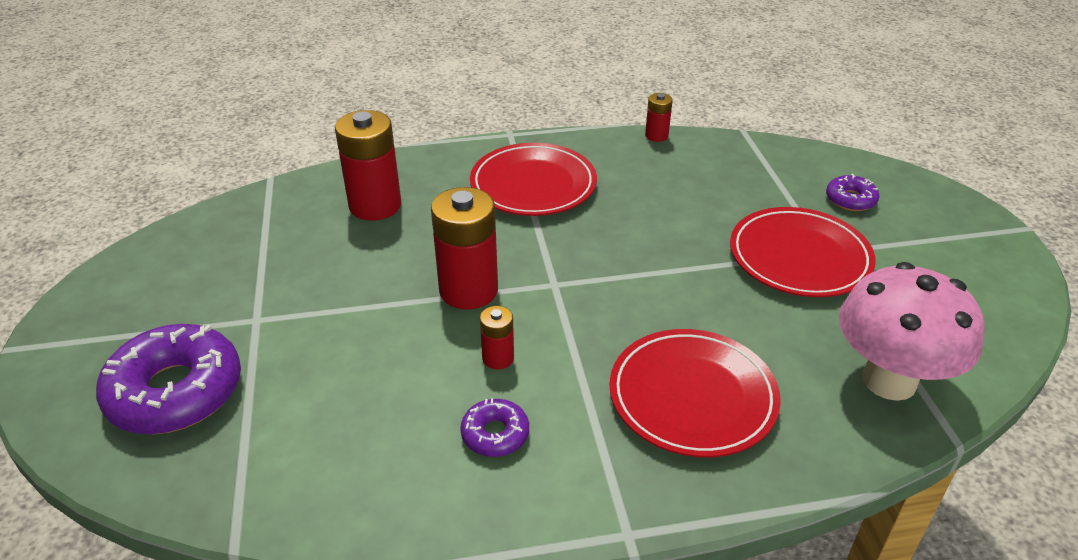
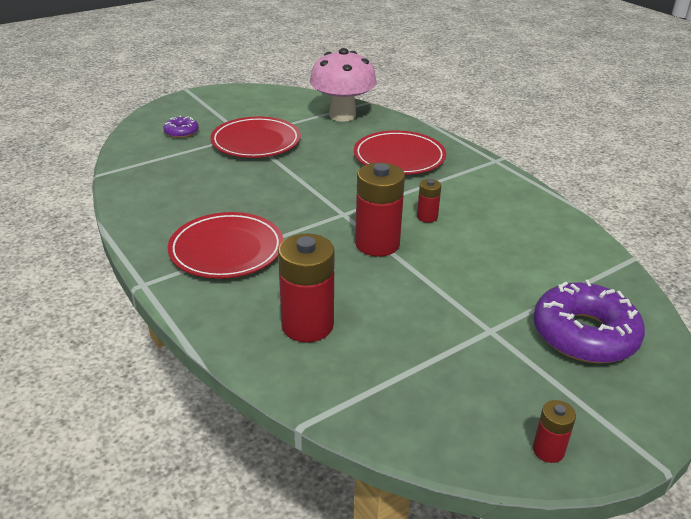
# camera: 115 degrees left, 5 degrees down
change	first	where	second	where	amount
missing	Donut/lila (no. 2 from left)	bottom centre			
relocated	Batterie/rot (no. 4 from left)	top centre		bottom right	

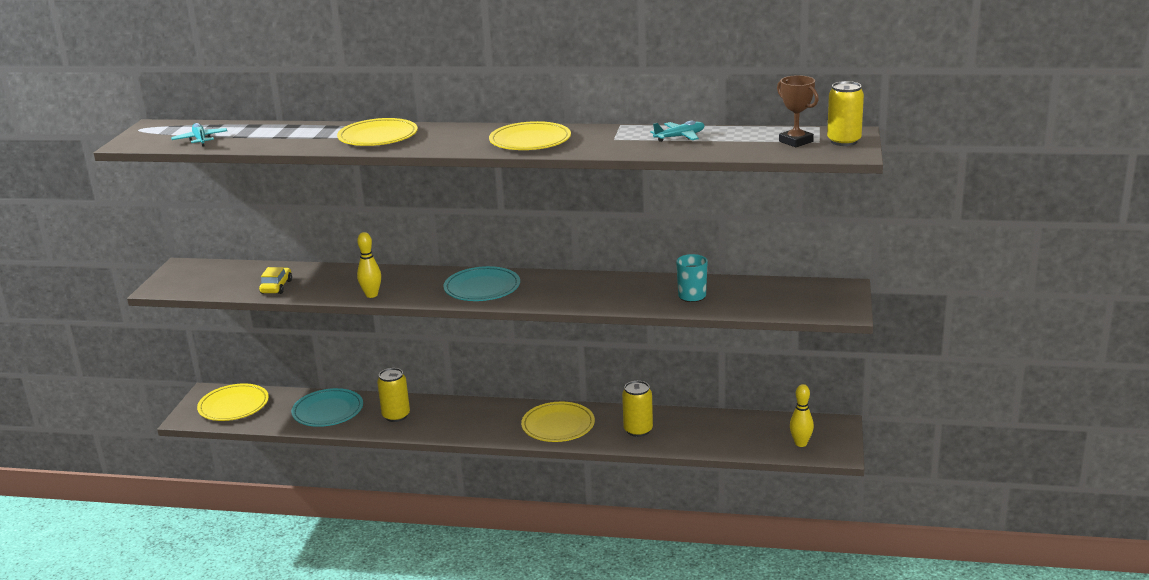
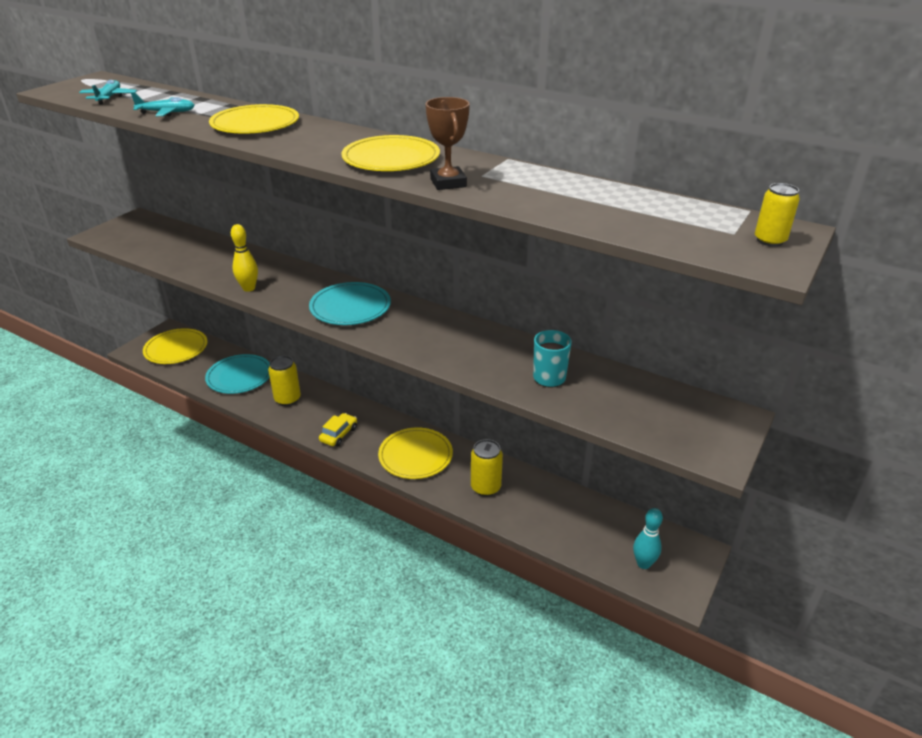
# camera: 20 degrees right, 10 degrees up
change	first	where	second	where	amount
relocated	Auto/gelb	middle left		centre	
relocated	Flugzeug/türkis (no. 2 from left)	top centre		top left	
relocated	Pokal/braun	top right		top centre	
colour	Bowlingkegel/gelb (no. 2 from left)	bottom right	Bowlingkegel/türkis	bottom right	
size	Dose/gelb (no. 3 from left)	top right		top right	x0.67

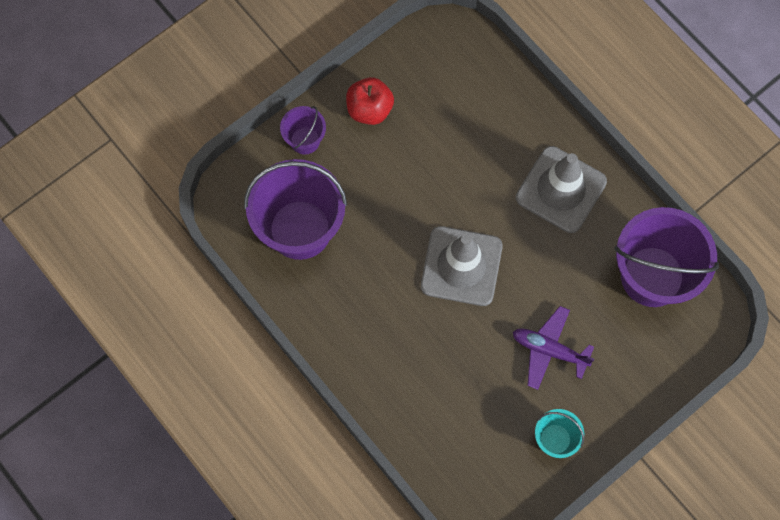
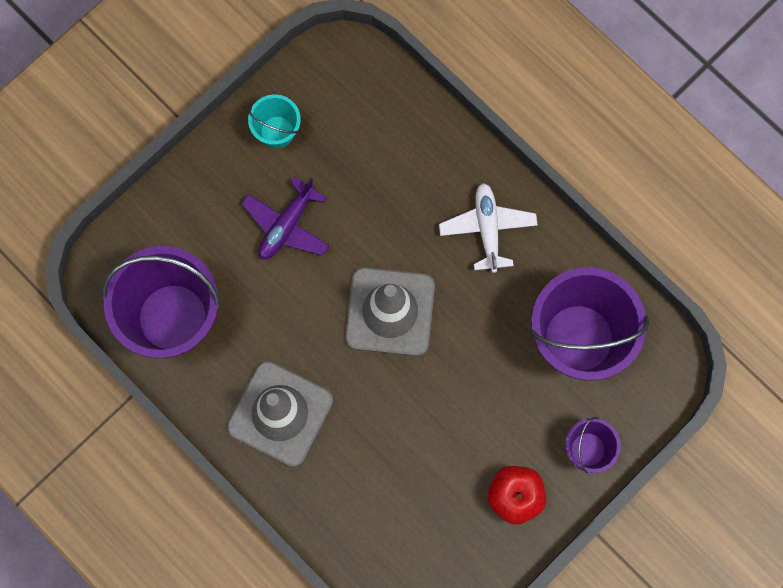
# camera: 175 degrees right, 5 degrees up
change	first	where	second	where	amount
appeared			Flugzeug/weiß	centre	
spun	Flugzeug/lila	bottom right		centre	105 degrees clockwise

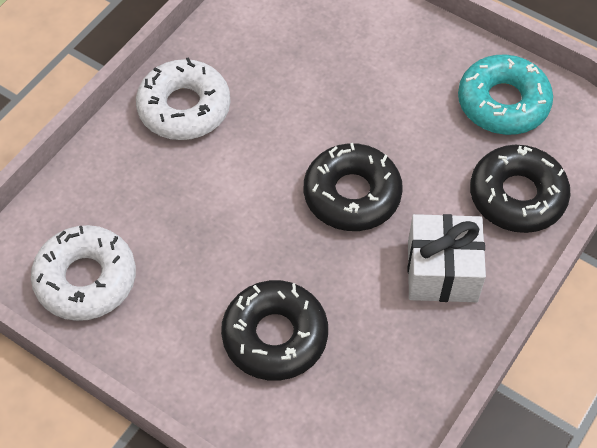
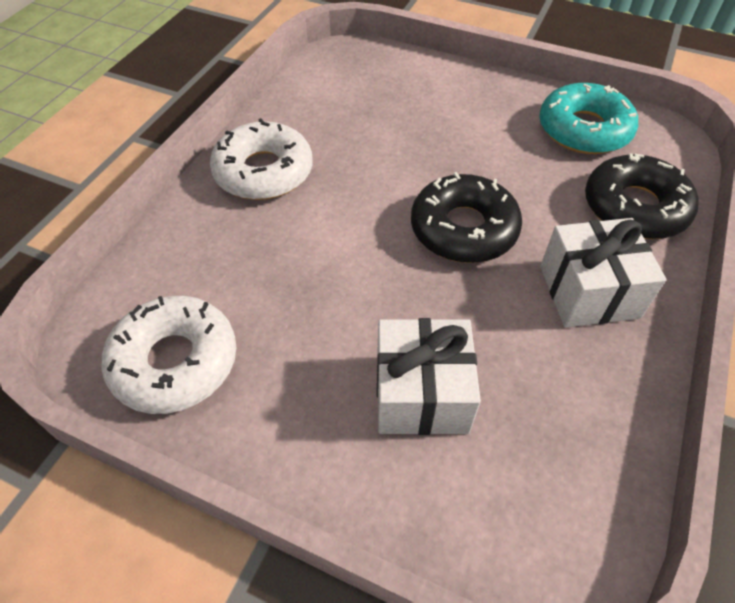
# camera: 10 degrees left, 5 degrees down
change	first	where	second	where	amount
exchanged	Donut/schwarz (no. 1 from left)	bottom centre	Geschenk/weiß (no. 1 from left)	centre	

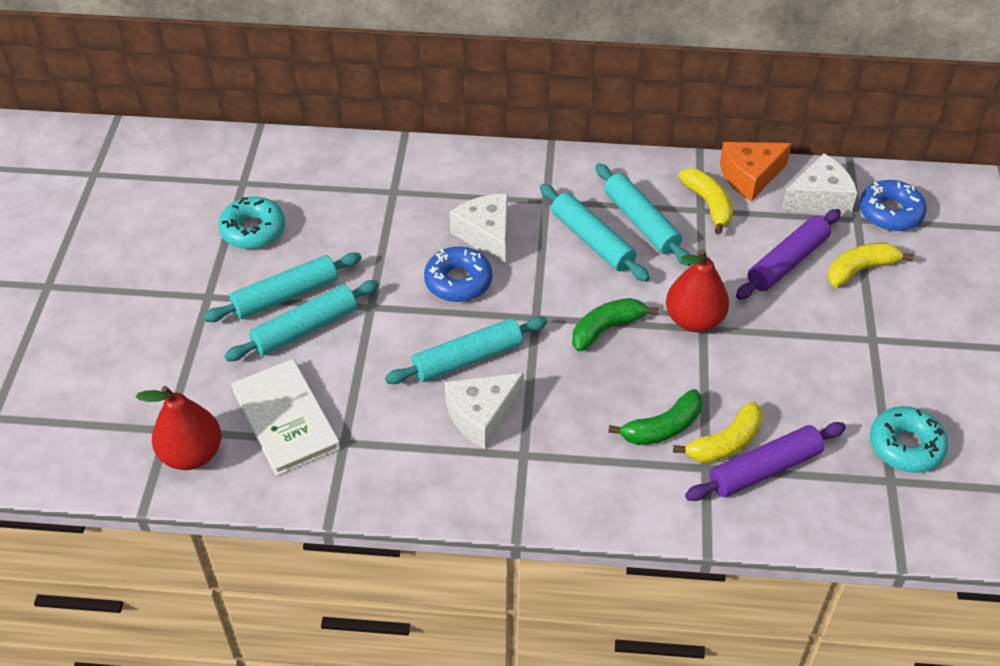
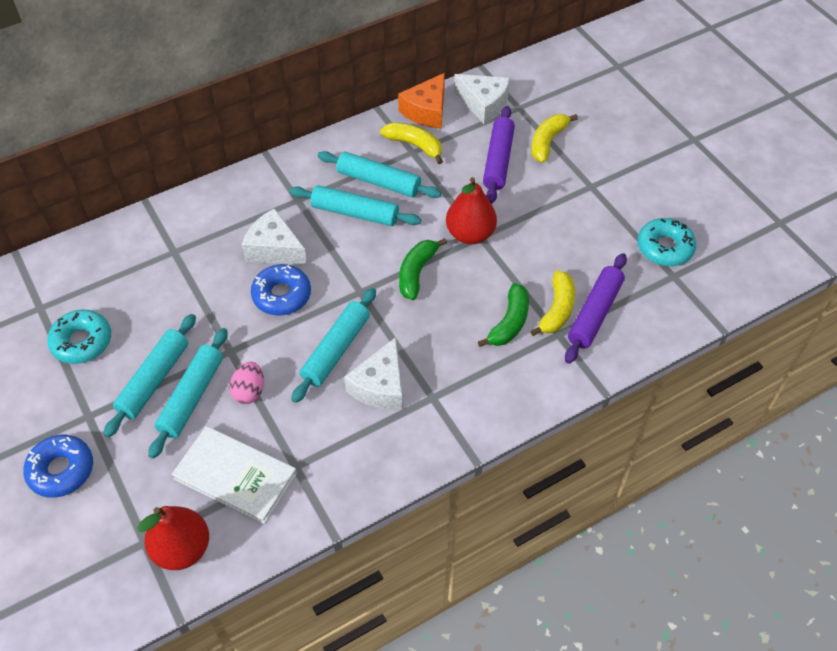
# camera: 35 degrees left, 5 degrees up
change	first	where	second	where	amount
appeared			Ei/rosa	middle left	
relocated	Donut/blau (no. 2 from left in the first image)	top right	Donut/blau (no. 1 from left)	bottom left	
spun	Käse/weiß (no. 3 from left)	top right		top centre	90 degrees clockwise

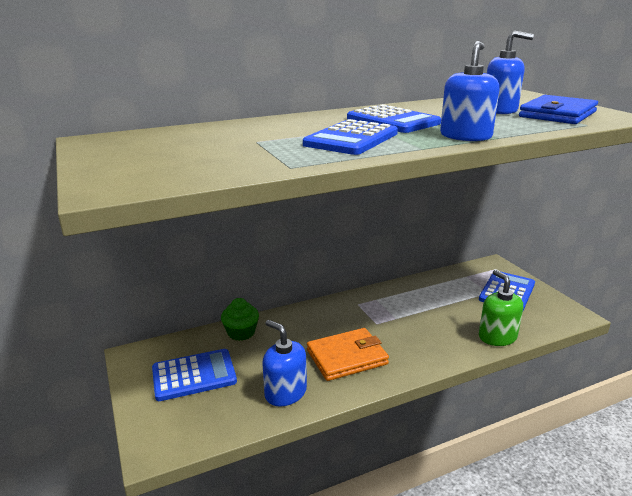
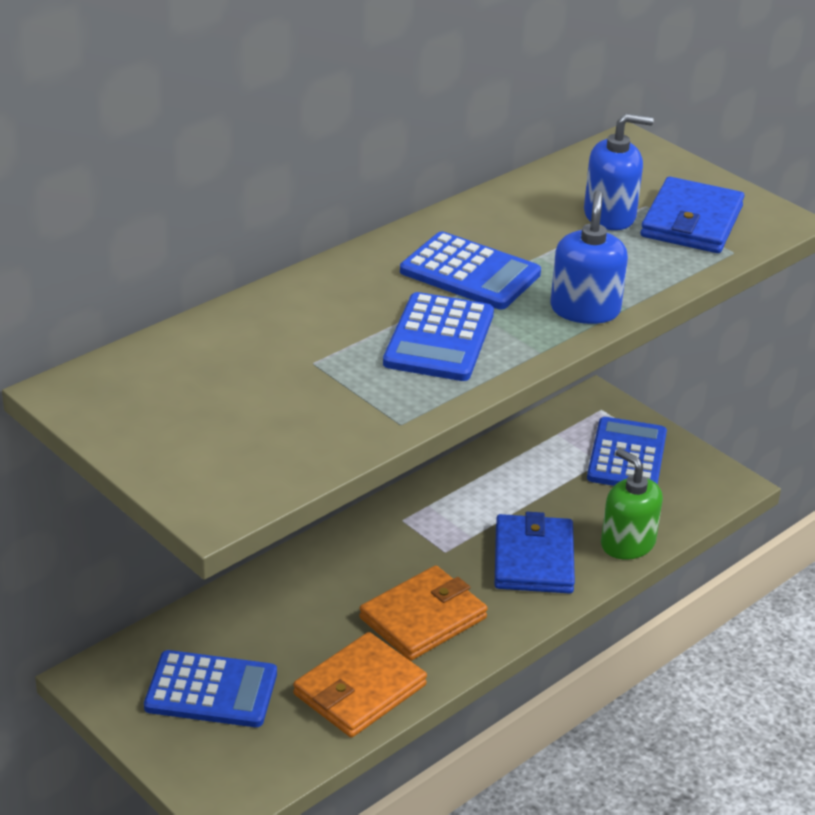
# camera: 20 degrees left, 10 degrees up
change	first	where	second	where	amount
missing	Muffin/grün	centre			
appeared			Geldbörse/blau (no. 1 from left)	bottom centre	
exchanged	Seifenspender/blau (no. 1 from left)	bottom centre	Geldbörse/orange (no. 1 from left)	bottom centre	
spun	Taschenrechner/blau (no. 1 from left)	bottom left		bottom left	45 degrees clockwise

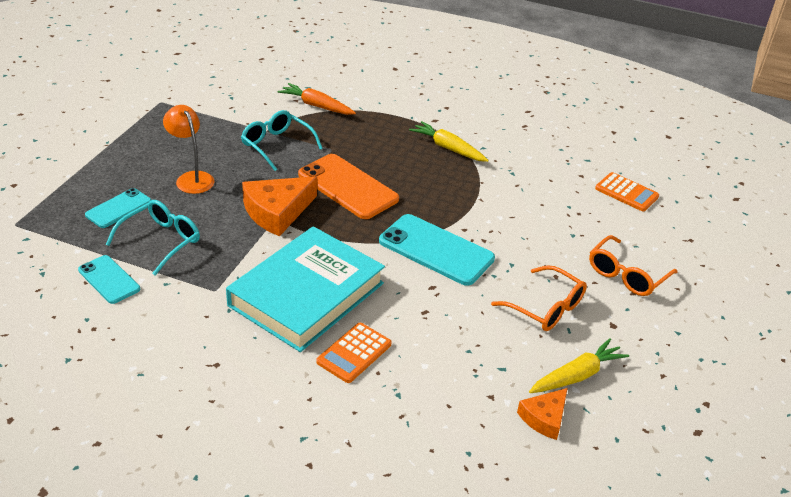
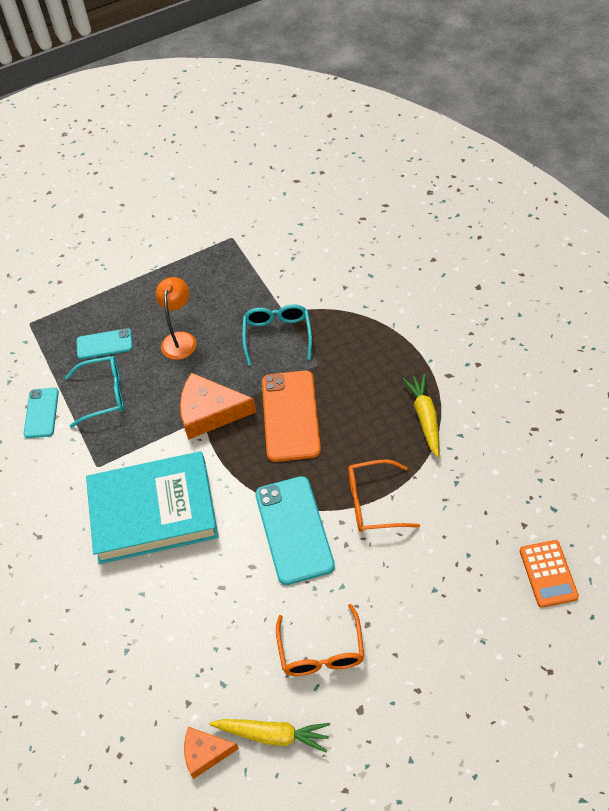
# camera: 50 degrees right, 15 degrees up
change	first	where	second	where	amount
missing	Karotte/orange	top centre			
missing	Taschenrechner/orange (no. 1 from left)	bottom centre			
relocated	Brille/orange (no. 2 from left)	middle right		centre	

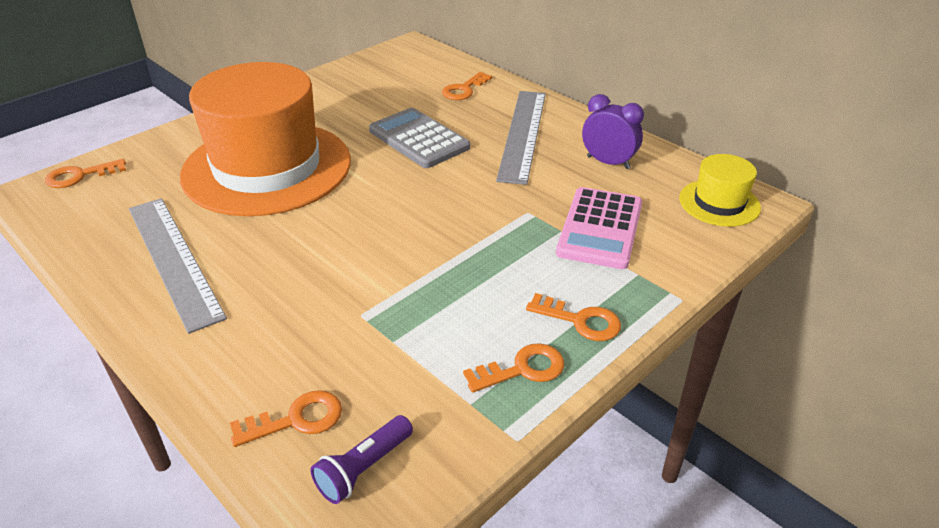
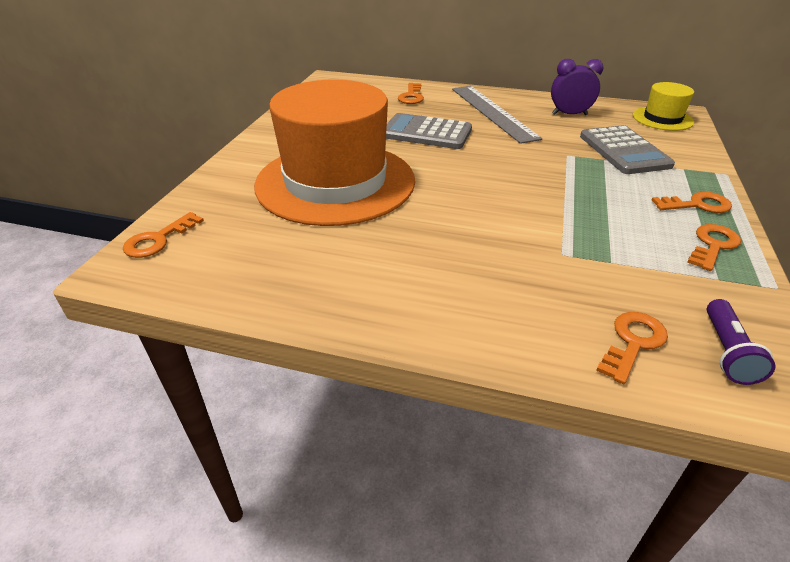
# camera: 30 degrees left, 0 degrees up
change	first	where	second	where	amount
missing	Lineal/grau (no. 1 from left)	middle left			
colour	Taschenrechner/rosa	centre	Taschenrechner/grau (no. 2 from left)	top right	

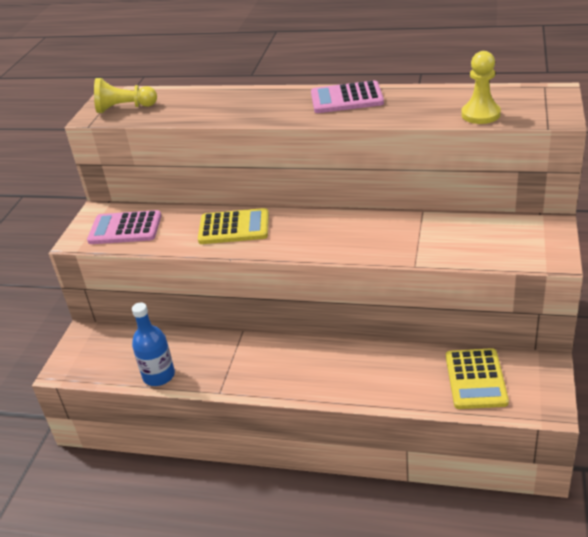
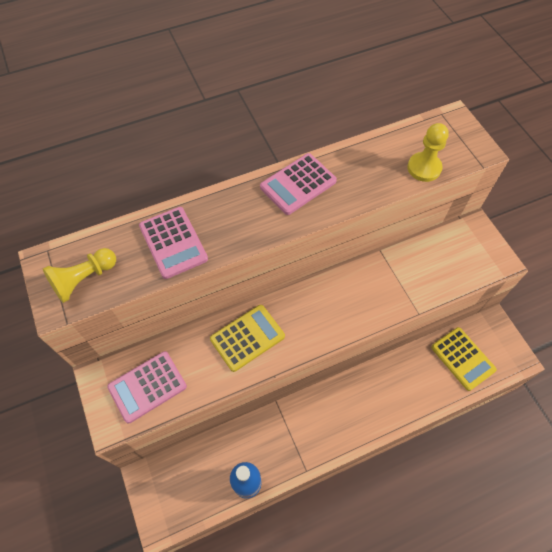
# camera: 40 degrees left, 25 degrees up
change	first	where	second	where	amount
appeared			Taschenrechner/rosa (no. 2 from left)	middle left	

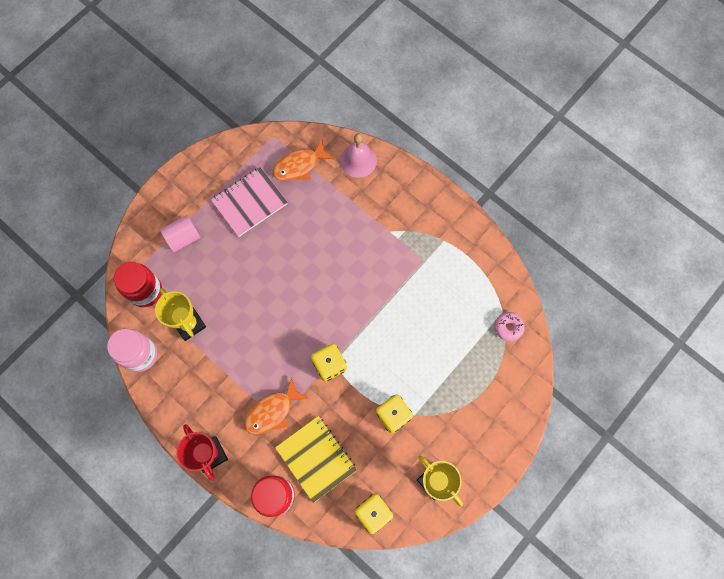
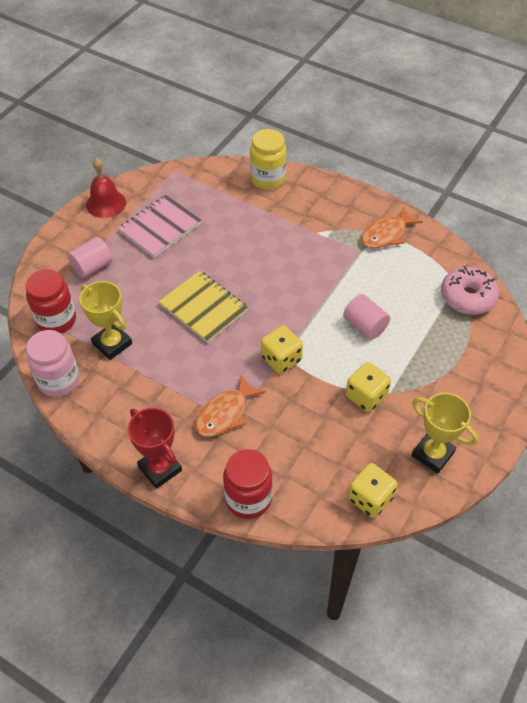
# camera: 10 degrees left, 20 degrees down
change	first	where	second	where	amount
appeared			Glocke/rot	top left	
appeared			Vollzylinder/rosa (no. 2 from left)	middle right	
relocated	Fisch/orange (no. 2 from left)	top centre		top right	
relocated	Notizbuch/gelb	bottom centre		centre	
exchanged	Glocke/rosa	top centre	Einmachglas/gelb	top centre	
size	Donut/rosa	middle right		middle right	x1.73

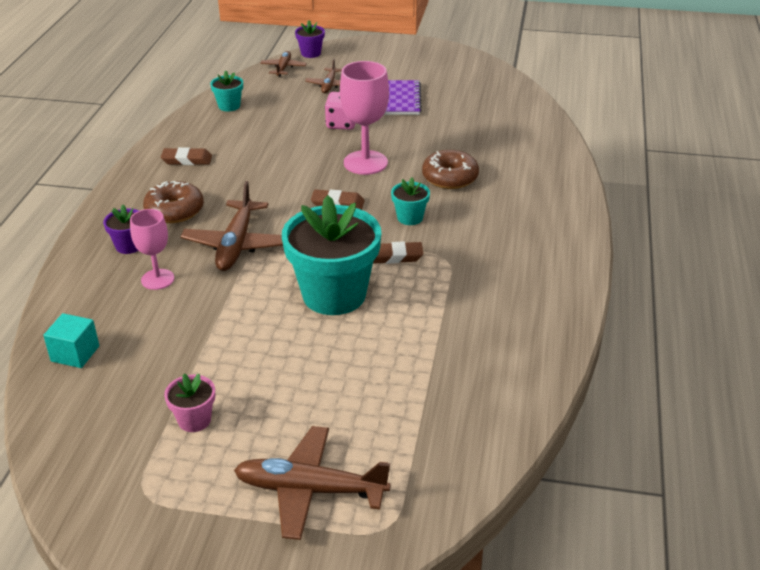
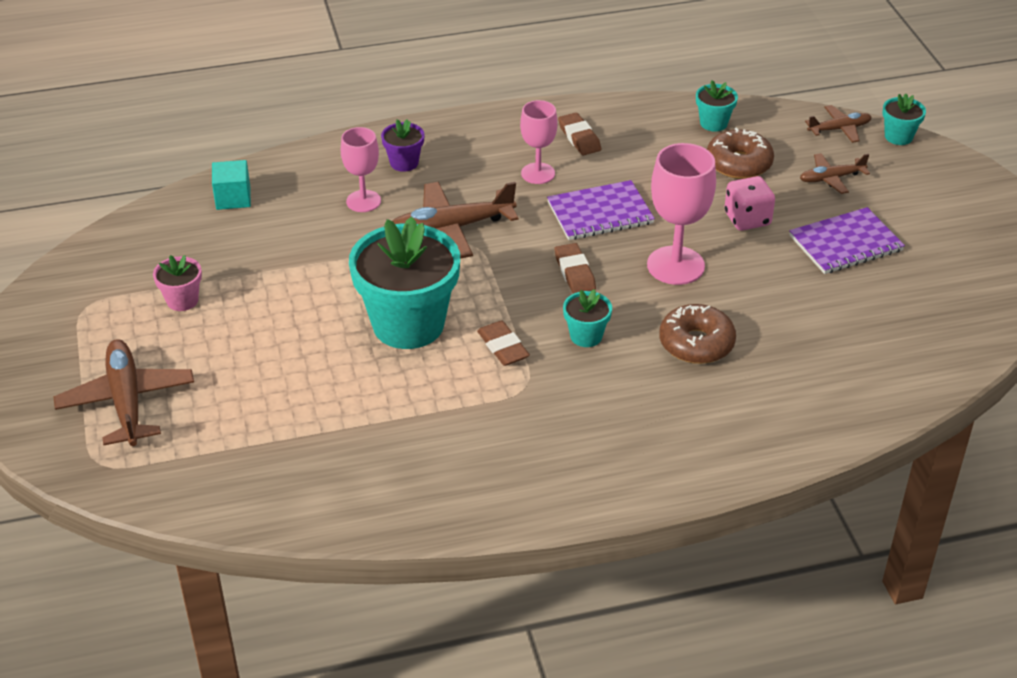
# camera: 65 degrees right, 5 degrees up
change	first	where	second	where	amount
appeared			Kelch/rosa (no. 2 from left)	top centre	
appeared			Notizbuch/lila (no. 1 from left)	top centre	
relocated	Donut/braun (no. 1 from left in the first image)	middle left	Donut/braun (no. 2 from left)	top right	
colour	Blumentopf/lila (no. 2 from left)	top centre	Blumentopf/türkis (no. 4 from left)	top right	

